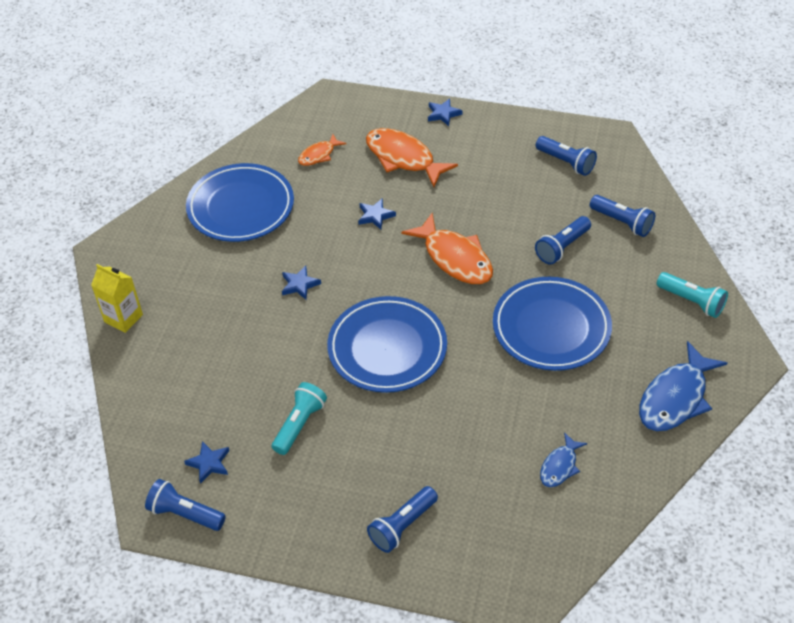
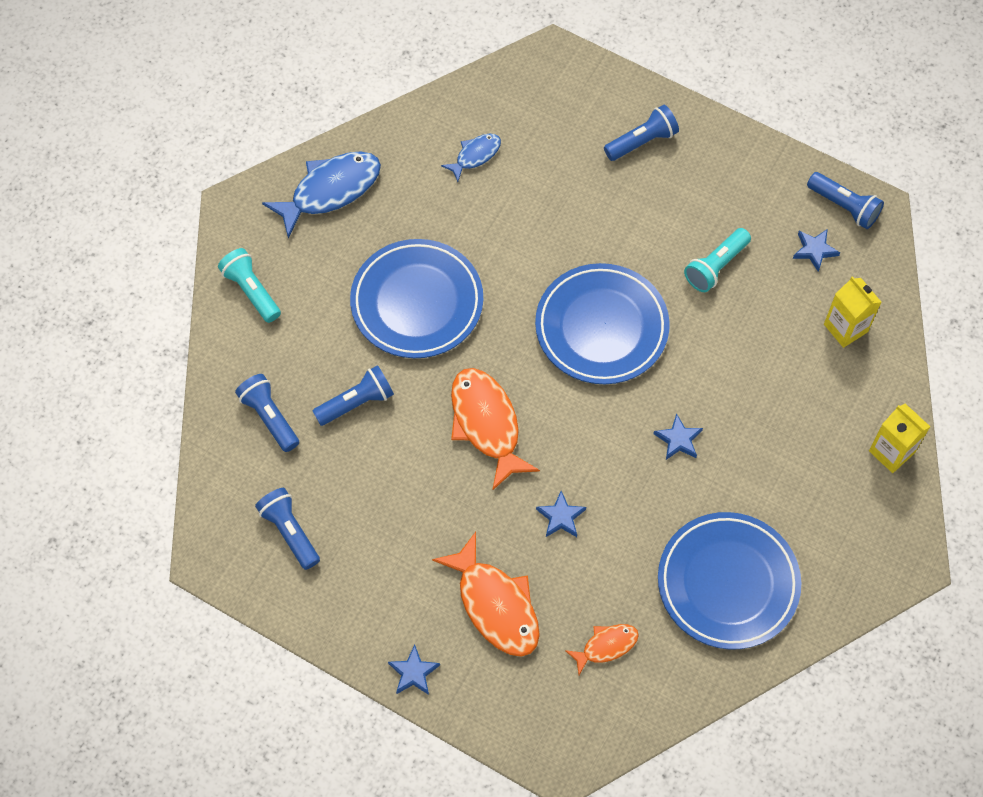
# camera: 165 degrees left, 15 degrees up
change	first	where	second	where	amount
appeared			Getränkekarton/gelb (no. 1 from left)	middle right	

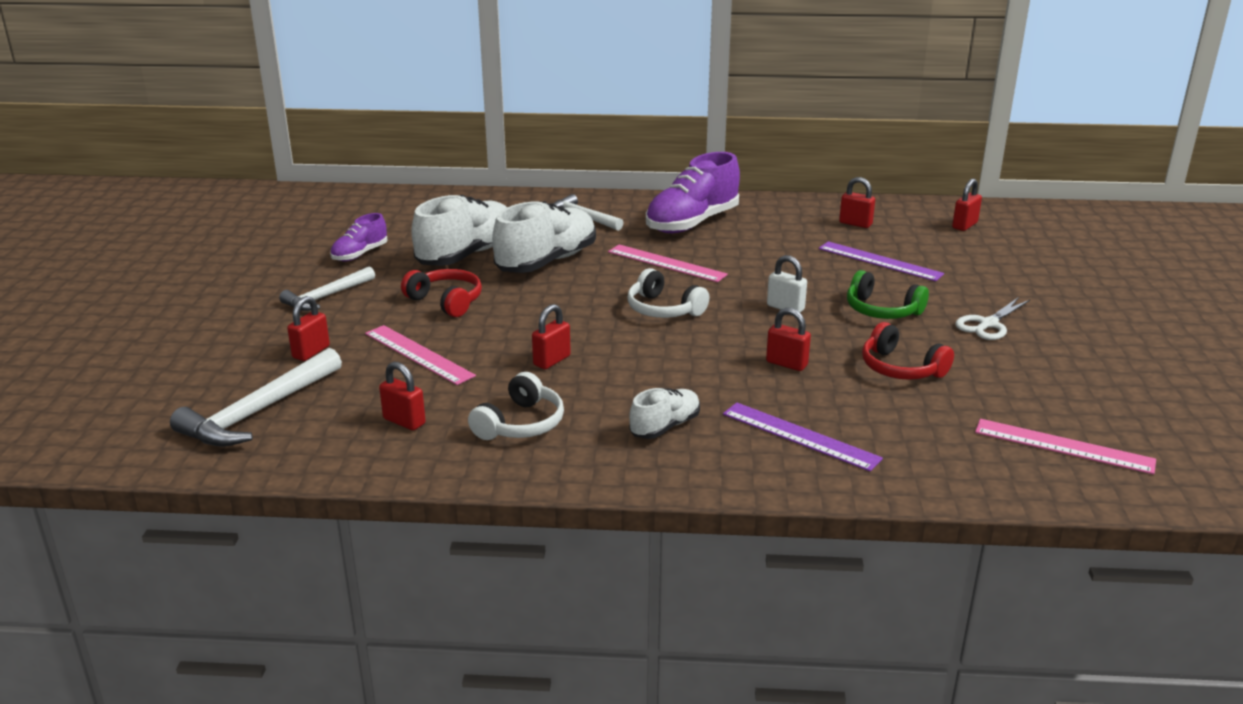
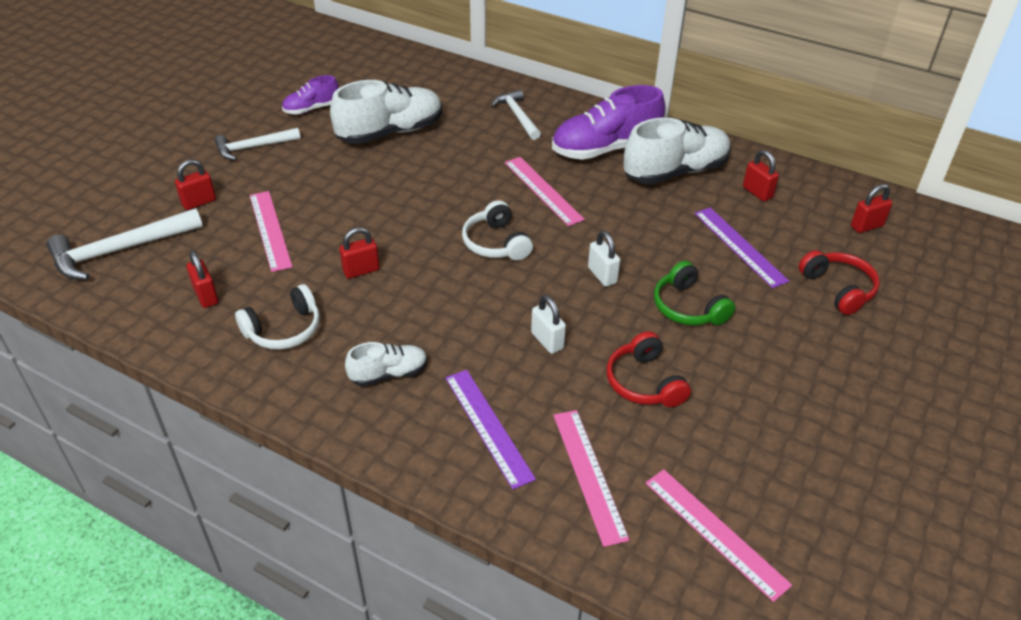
# camera: 25 degrees right, 15 degrees up
change	first	where	second	where	amount
missing	Schere/weiß	middle right			
appeared			Lineal/rosa (no. 3 from left)	bottom centre	
relocated	Kopfhörer/rot (no. 1 from left in the first image)	centre	Kopfhörer/rot (no. 2 from left)	middle right	
relocated	Schuh/weiß (no. 2 from left in the first image)	centre	Schuh/weiß (no. 3 from left)	top centre	
colour	Vorhängeschloss/rot (no. 4 from left)	centre	Vorhängeschloss/weiß (no. 1 from left)	centre	

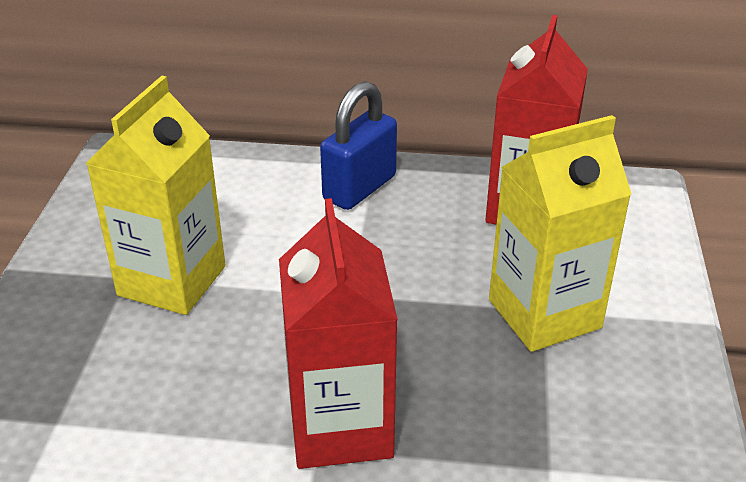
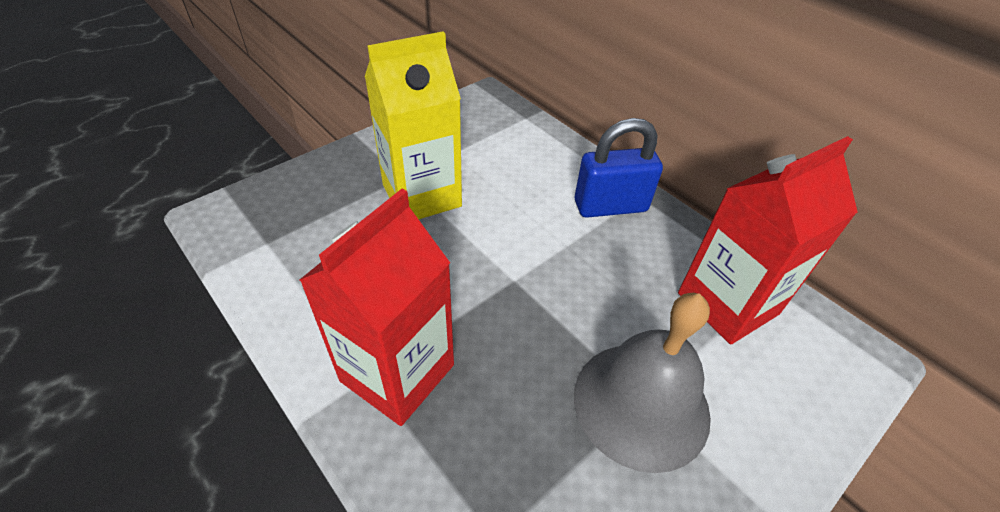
# camera: 40 degrees right, 10 degrees up
change	first	where	second	where	amount
exchanged	Getränkekarton/gelb (no. 2 from left)	middle right	Glocke/grau	bottom centre	

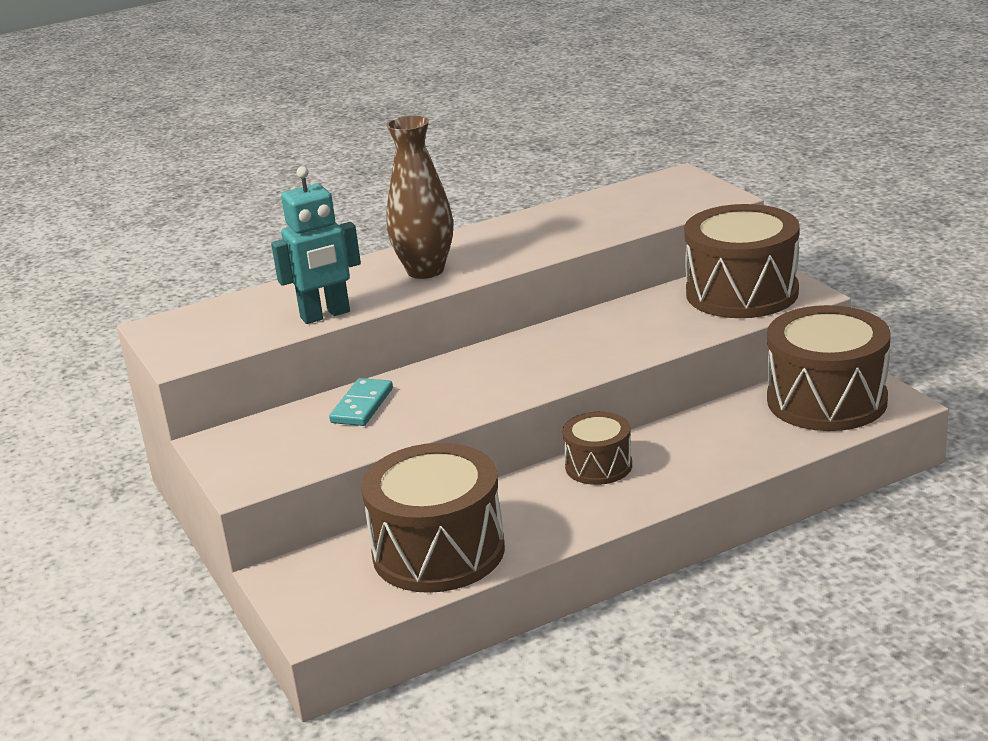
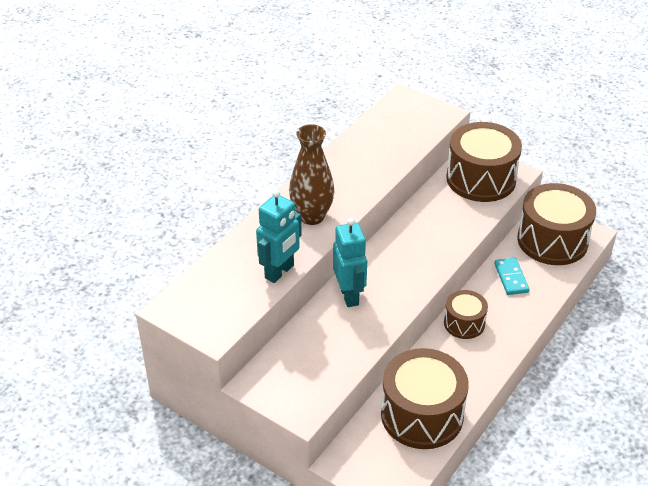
# camera: 30 degrees left, 15 degrees up
change	first	where	second	where	amount
appeared			Roboter/türkis (no. 2 from left)	centre	
relocated	Dominostein/türkis	centre		middle right	

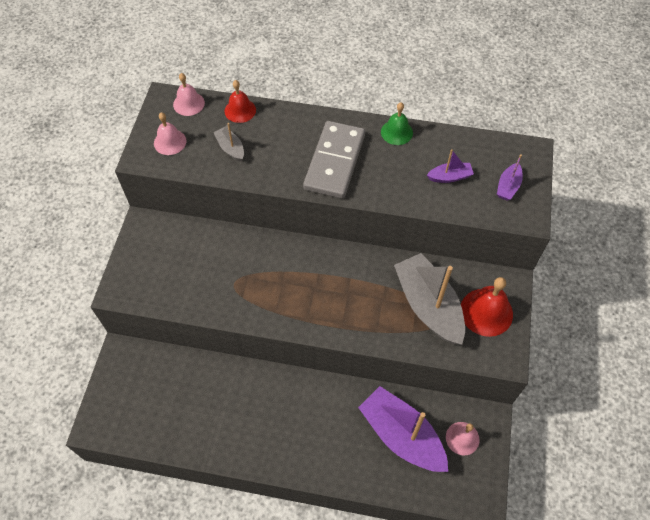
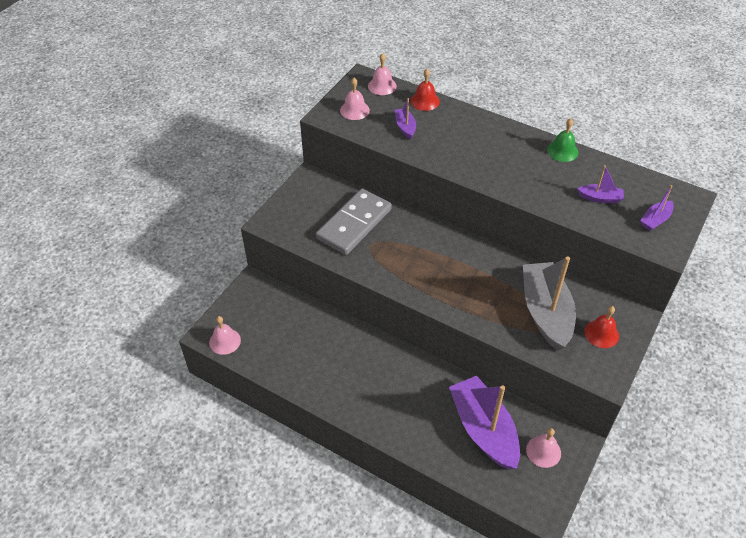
# camera: 20 degrees right, 10 degrees down
change	first	where	second	where	amount
appeared			Glocke/rosa (no. 1 from left)	middle left	
relocated	Dominostein/grau	top centre		centre	
colour	Boot/grau (no. 1 from left)	top centre	Boot/lila (no. 1 from left)	top centre	
size	Glocke/rot (no. 2 from left)	middle right		middle right	x0.64

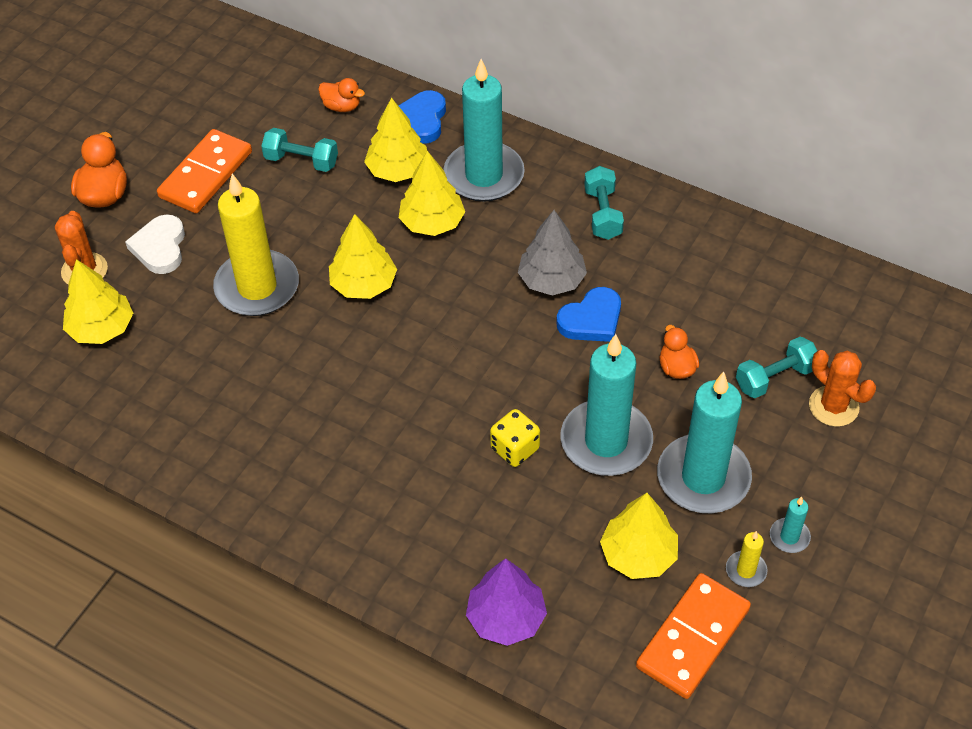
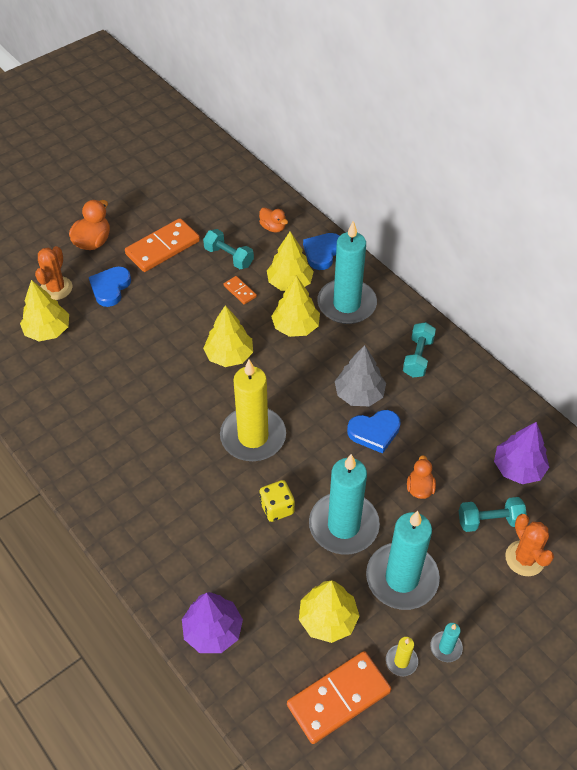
# camera: 20 degrees right, 0 degrees up
change	first	where	second	where	amount
appeared			Dominostein/orange (no. 2 from left)	centre	
appeared			Baum/lila (no. 2 from left)	middle right	
relocated	Kerze/gelb (no. 1 from left)	middle left		centre	
colour	Herz/weiß	middle left	Herz/blau (no. 1 from left)	middle left	

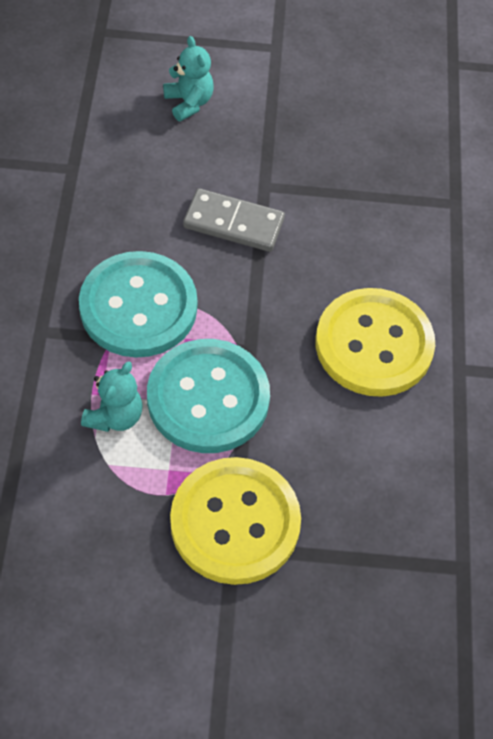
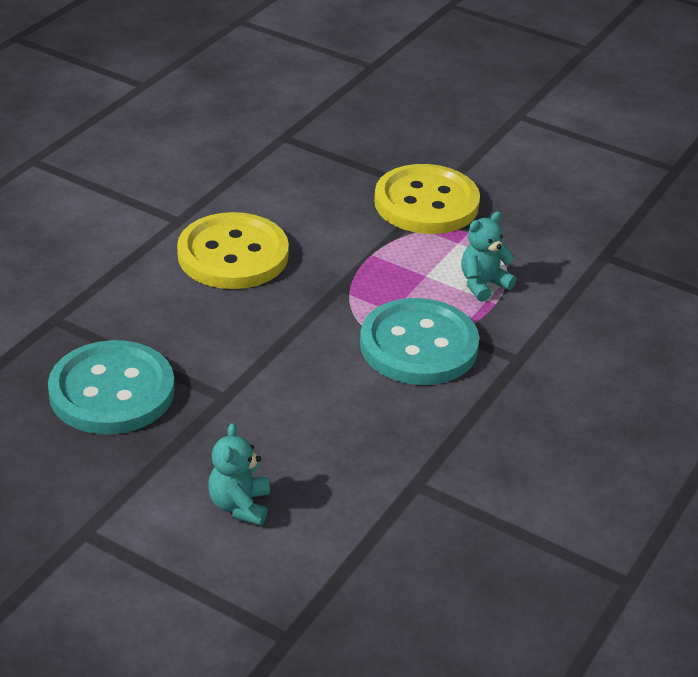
# camera: 150 degrees left, 20 degrees down
change	first	where	second	where	amount
missing	Dominostein/grau	top centre			
relocated	Knopf/türkis (no. 2 from left in the first image)	centre	Knopf/türkis (no. 1 from left)	middle left	

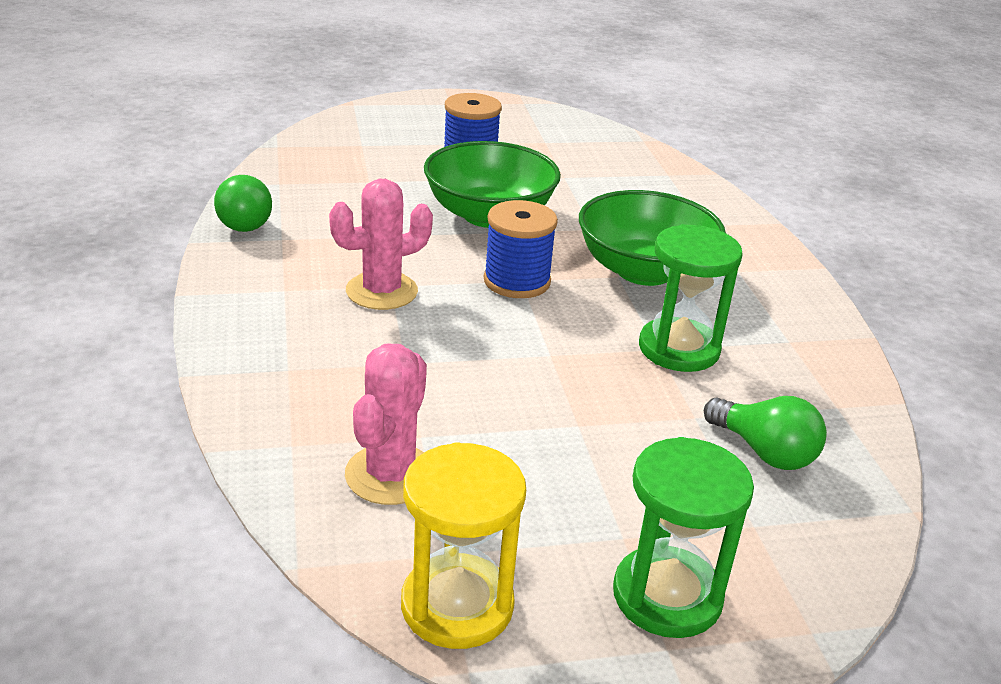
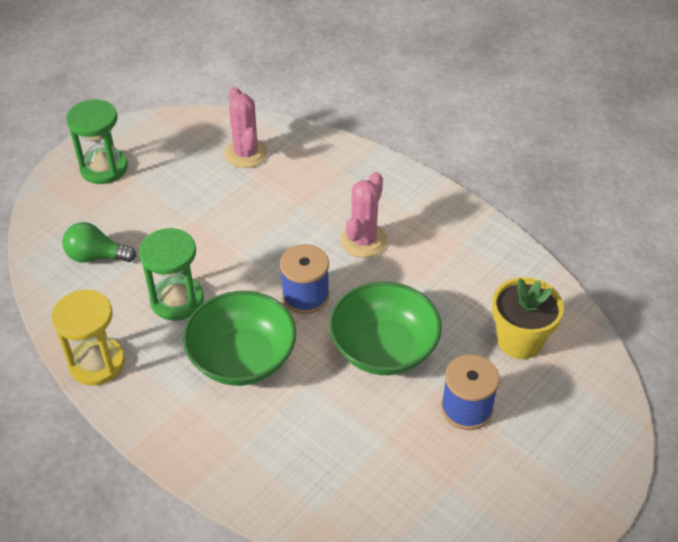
# camera: 145 degrees right, 15 degrees up
change	first	where	second	where	amount
missing	Glühbirne/grün (no. 1 from left)	top left			
appeared			Blumentopf/gelb	middle right	
relocated	Sanduhr/gelb	bottom centre		middle left	

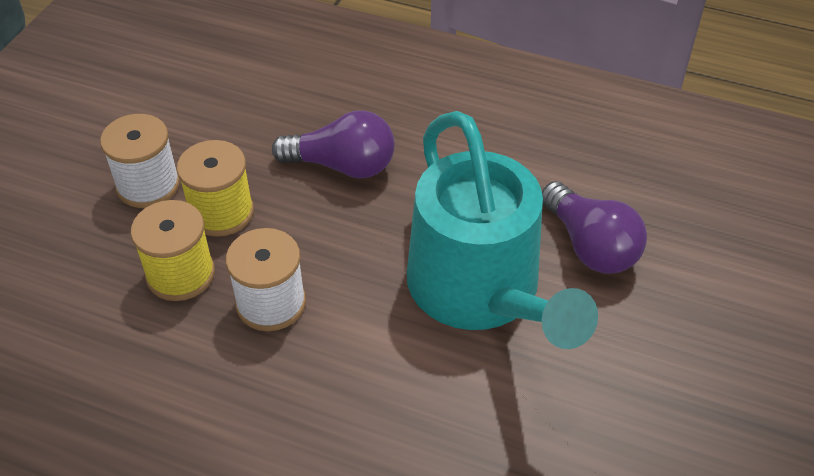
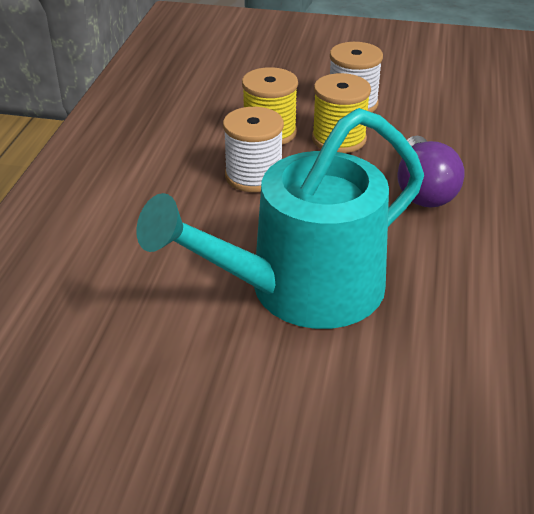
# camera: 80 degrees right, 10 degrees down
change	first	where	second	where	amount
missing	Glühbirne/lila (no. 2 from left)	middle right			

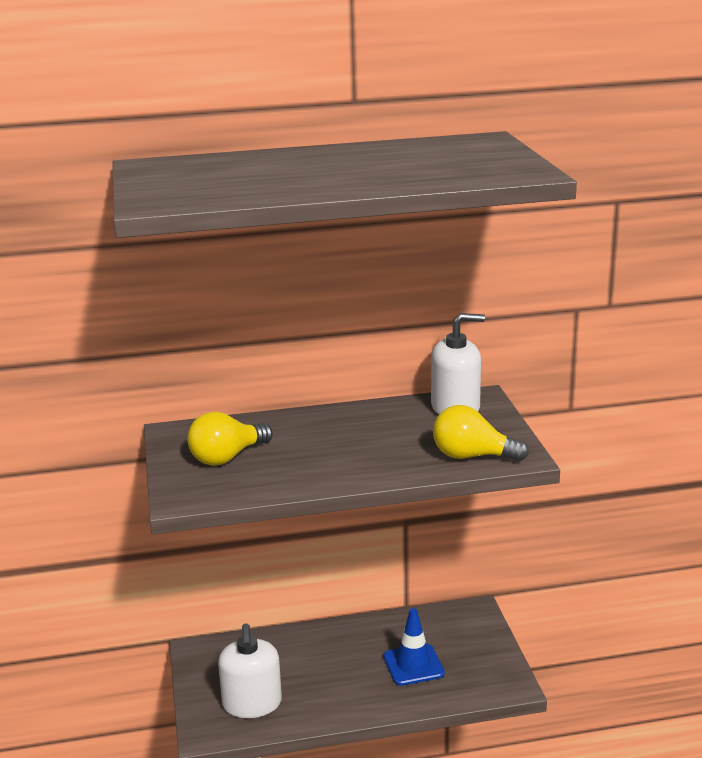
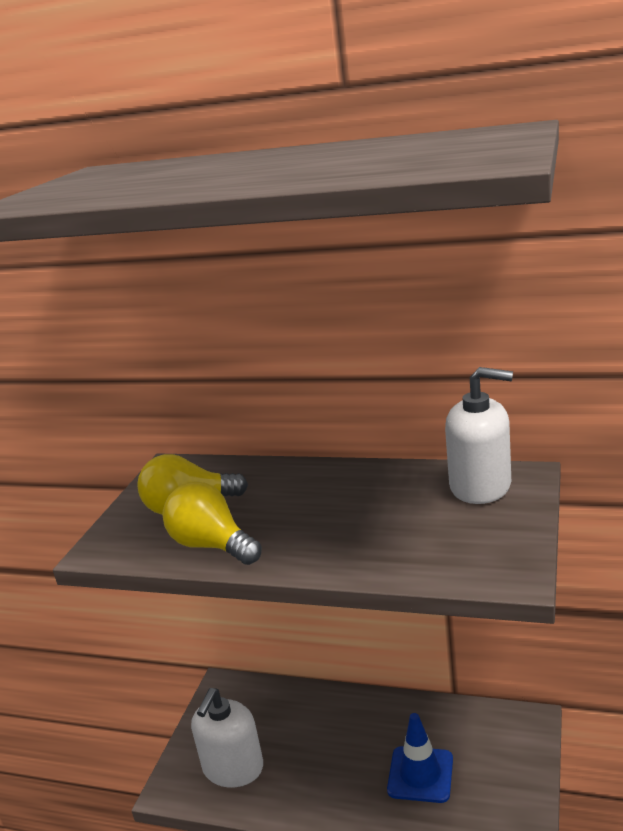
# camera: 30 degrees right, 0 degrees up
change	first	where	second	where	amount
relocated	Glühbirne/gelb (no. 2 from left)	middle right		centre	

